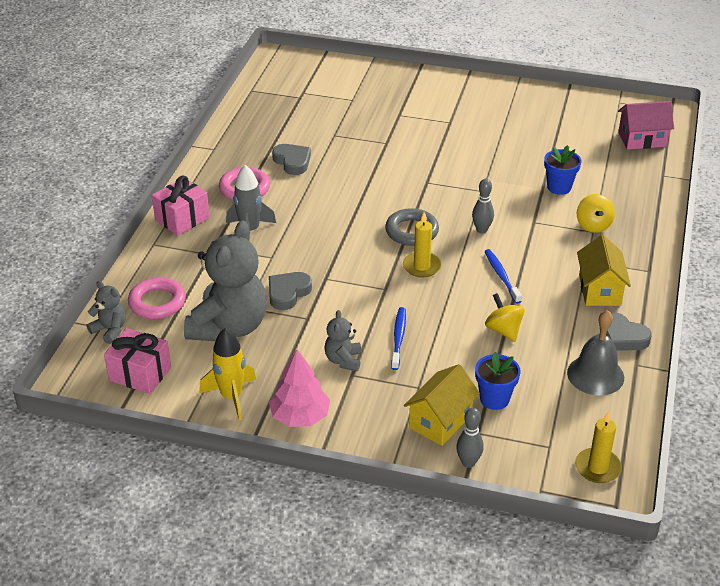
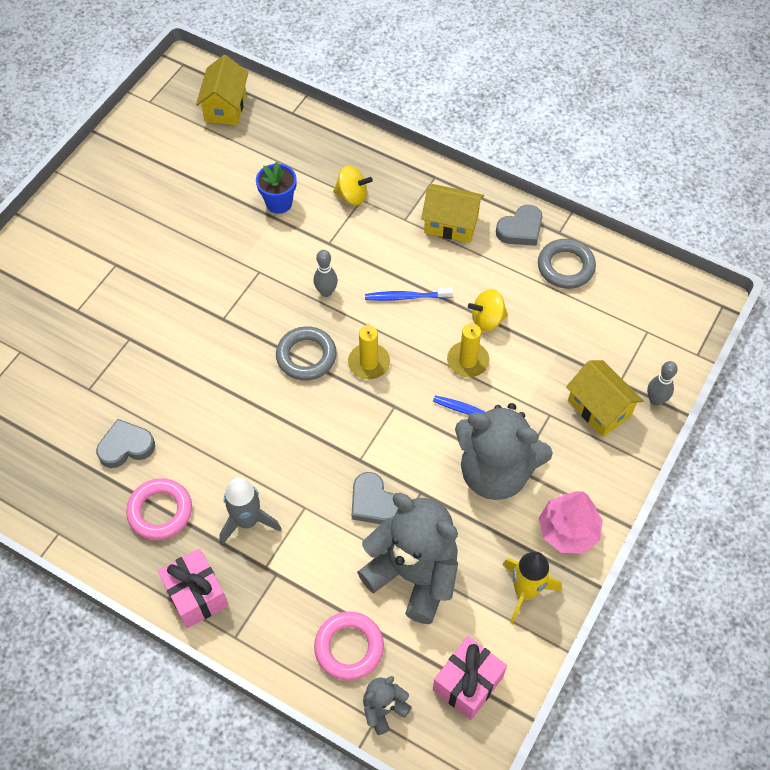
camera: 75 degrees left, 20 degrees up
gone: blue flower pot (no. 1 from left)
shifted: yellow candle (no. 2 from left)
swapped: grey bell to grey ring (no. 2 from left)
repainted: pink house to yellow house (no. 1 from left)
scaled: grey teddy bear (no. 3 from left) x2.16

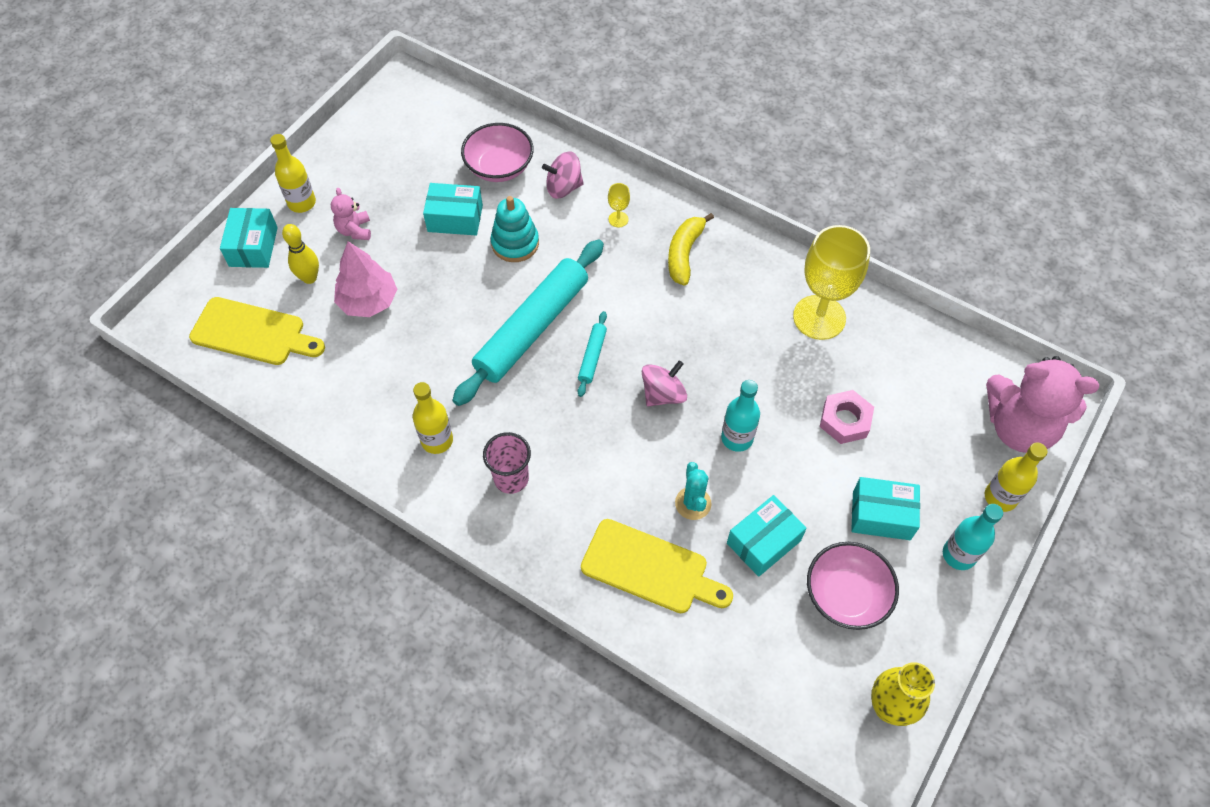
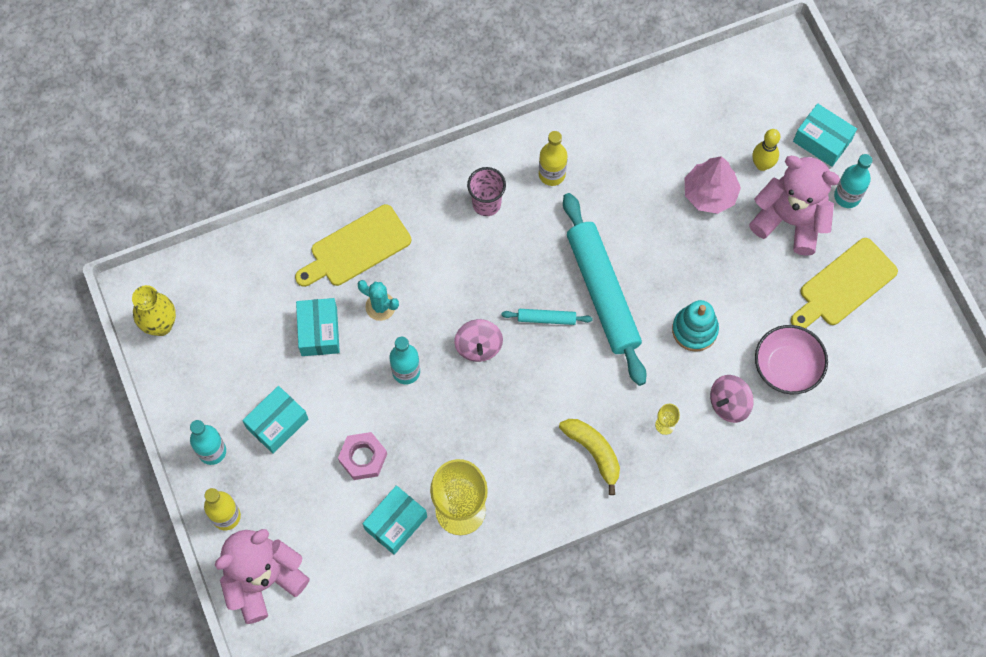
camera: 125 degrees right, 10 degrees up
gone: pink bowl (no. 2 from left)
shifted: yellow cutting board (no. 1 from left in the first image) to yellow cutting board (no. 2 from left); turquoise box (no. 2 from left in the first image) to turquoise box (no. 3 from left)
repainted: yellow bottle (no. 1 from left) to turquoise bottle (no. 3 from left)
rotated: pink spinning top (no. 1 from left in the first image) 150 degrees counterclockwise; turquoise rolling pin (no. 2 from left in the first image) 45 degrees counterclockwise
scaled: pink teddy bear (no. 1 from left in the first image) x2.16

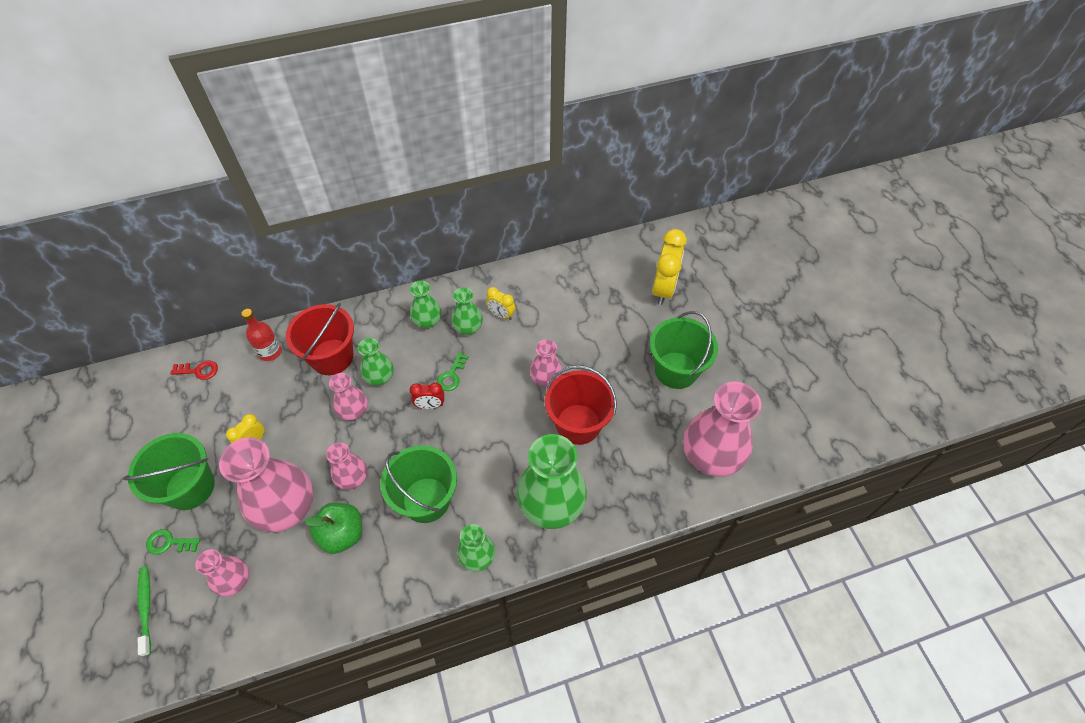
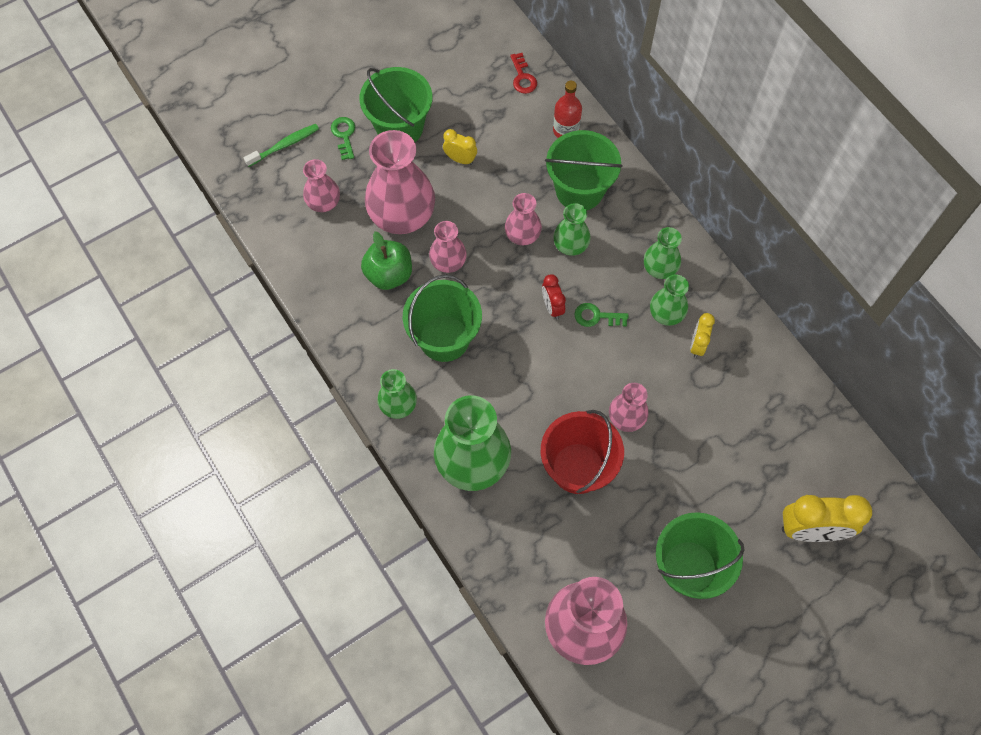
camera: 75 degrees right, 10 degrees up
repainted: red bucket (no. 1 from left) to green bucket (no. 3 from left)

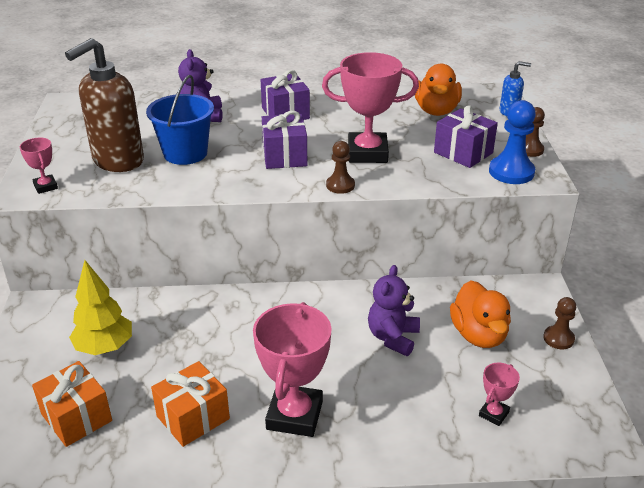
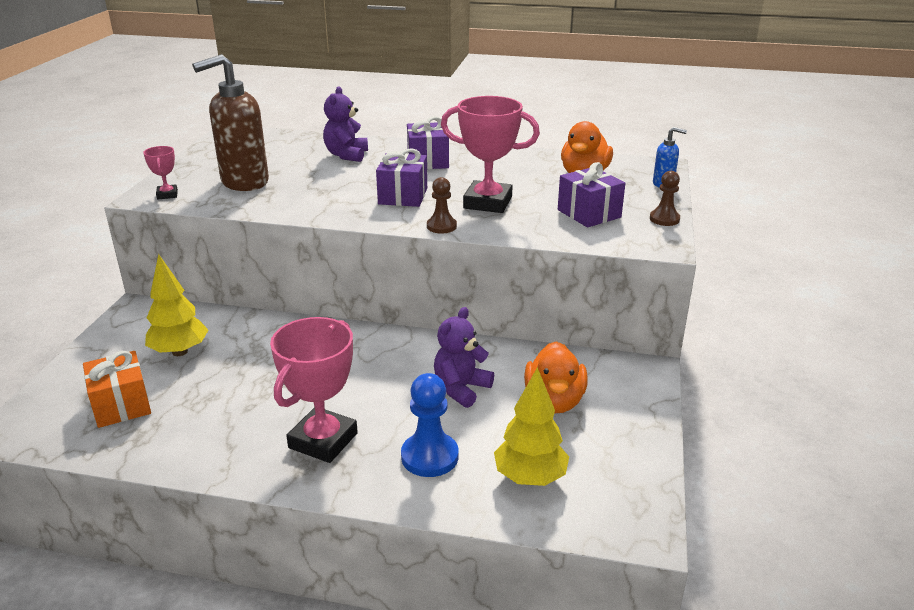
camera: 15 degrees right, 5 degrees down
gone: blue bucket; orange gift (no. 2 from left); brown pawn (no. 3 from left)
shifted: blue pawn
swapped: pink trophy (no. 4 from left) to yellow tree (no. 2 from left)

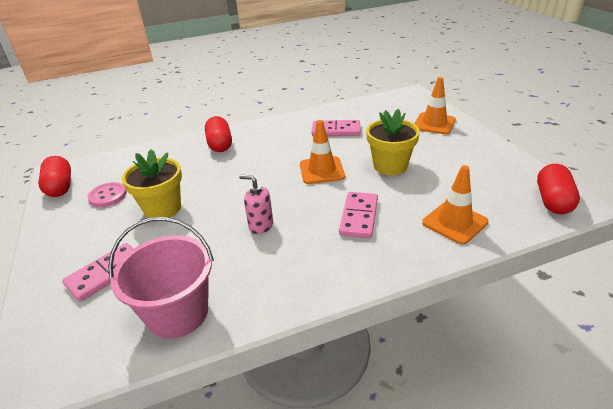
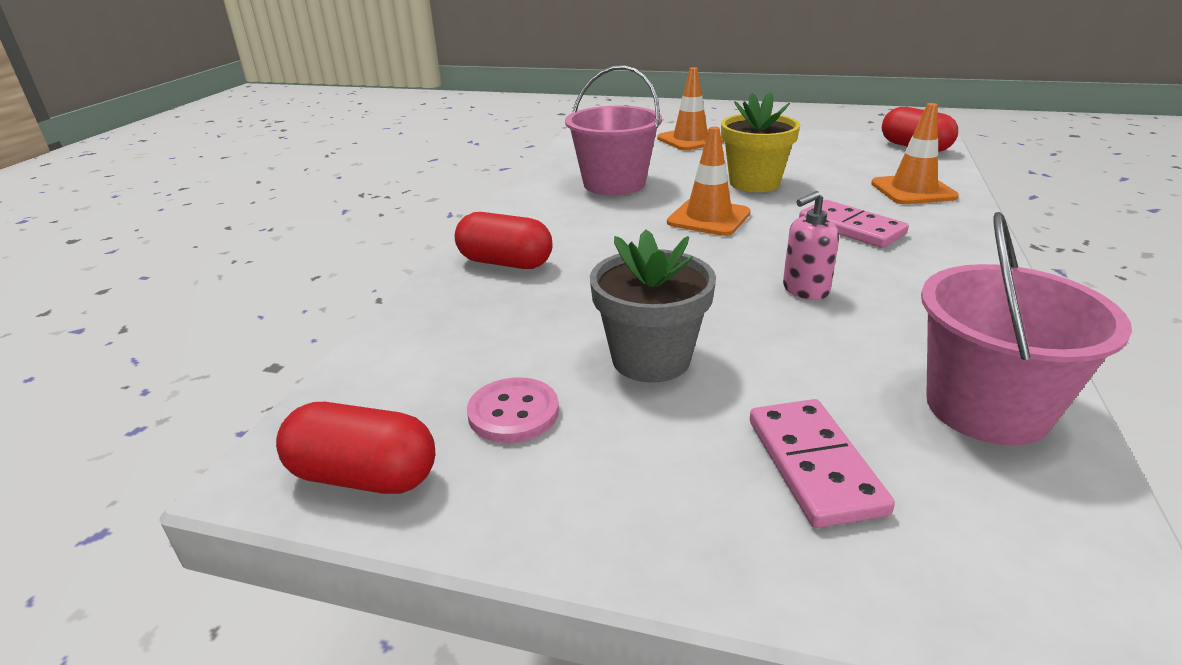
camera: 55 degrees left, 5 degrees down
swapped: pink domino (no. 2 from left) to pink bucket (no. 1 from left)
repainted: yellow flower pot (no. 1 from left) to grey flower pot

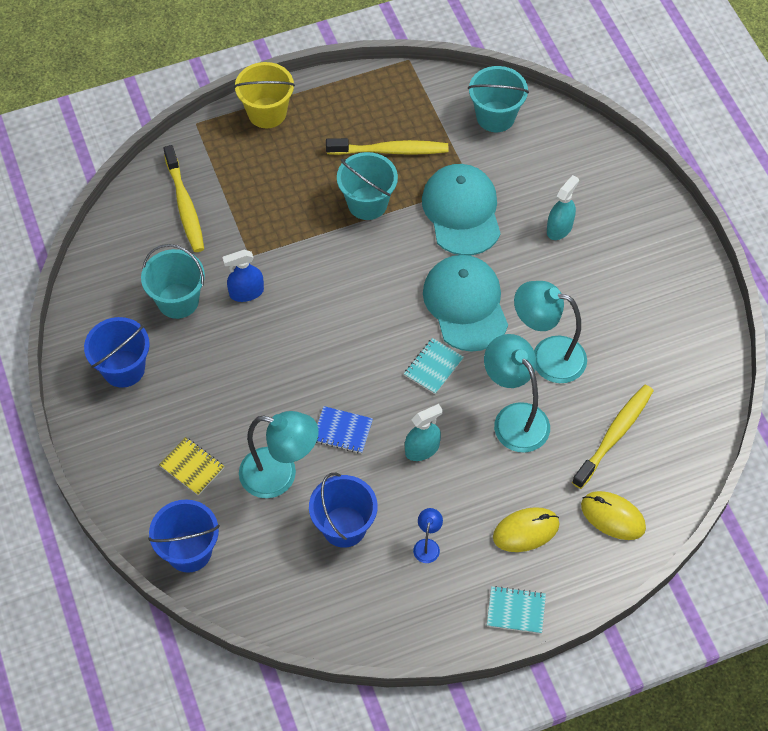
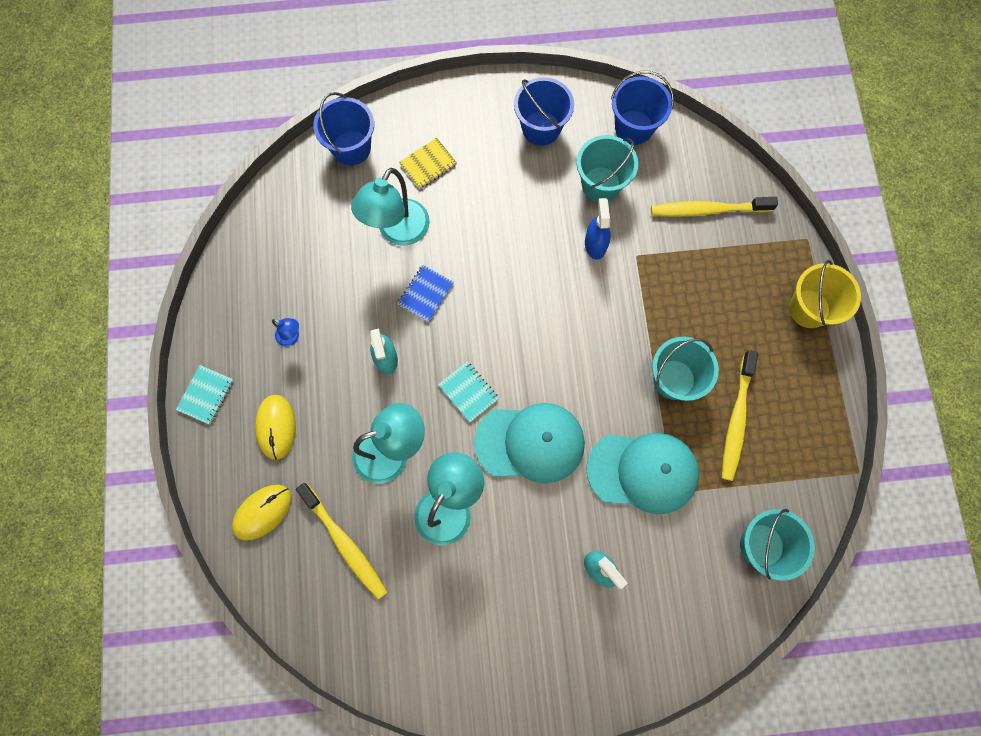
camera: 105 degrees right, 15 degrees up
shifted: blue bucket (no. 3 from left)

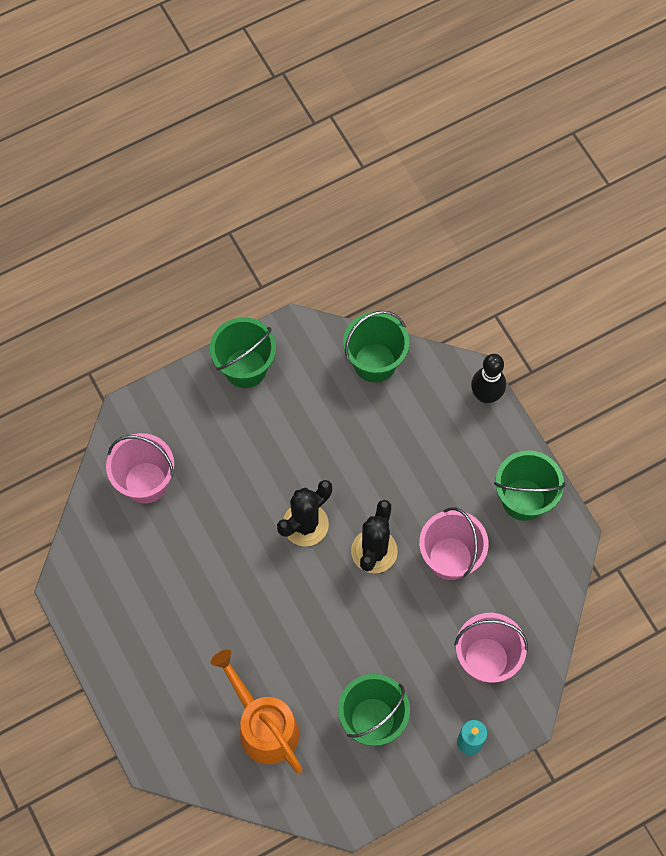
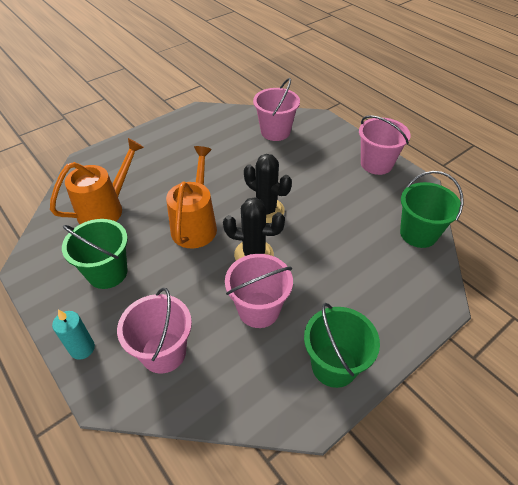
camera: 80 degrees right, 20 degrees down
gone: black bowling pin
new: orange watering can (no. 2 from left)
repainted: green bucket (no. 1 from left) to pink bucket (no. 4 from left)

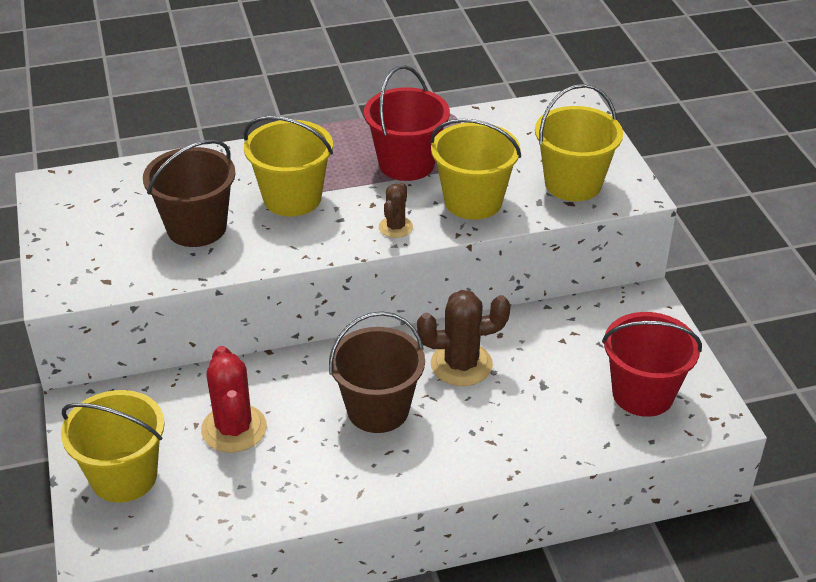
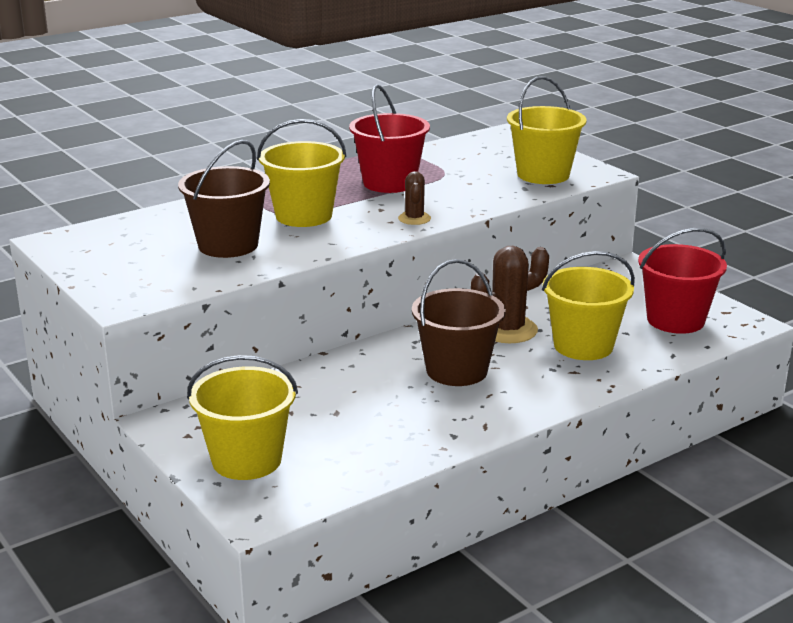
camera: 20 degrees left, 15 degrees down
gone: red cactus
shifted: yellow bucket (no. 3 from left in the first image) to yellow bucket (no. 4 from left)

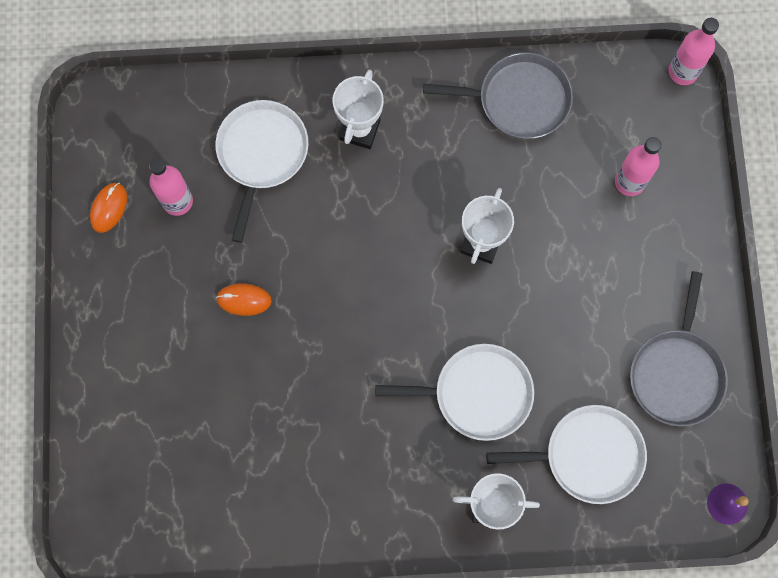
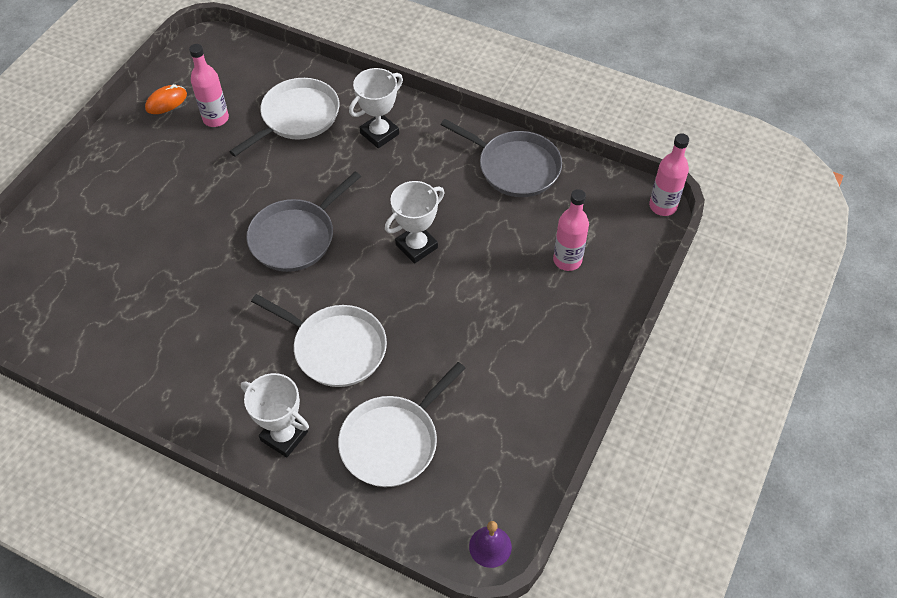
camera: 30 degrees right, 20 degrees down
gone: orange mouse (no. 2 from left)
shifted: grey pan (no. 2 from left in the first image) to grey pan (no. 1 from left)
rotated: white pan (no. 3 from left) 105 degrees clockwise

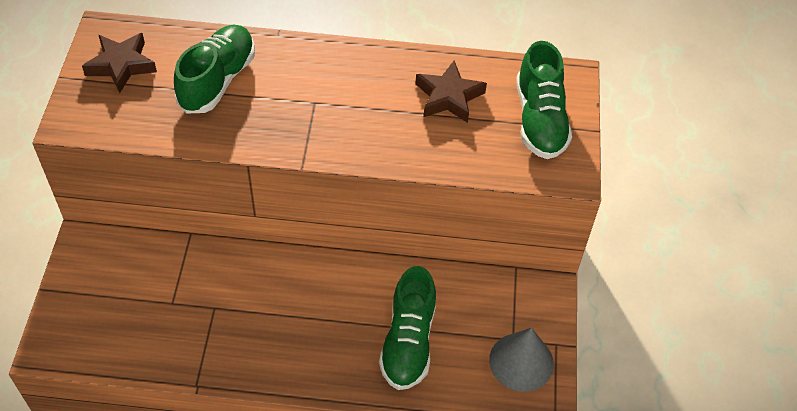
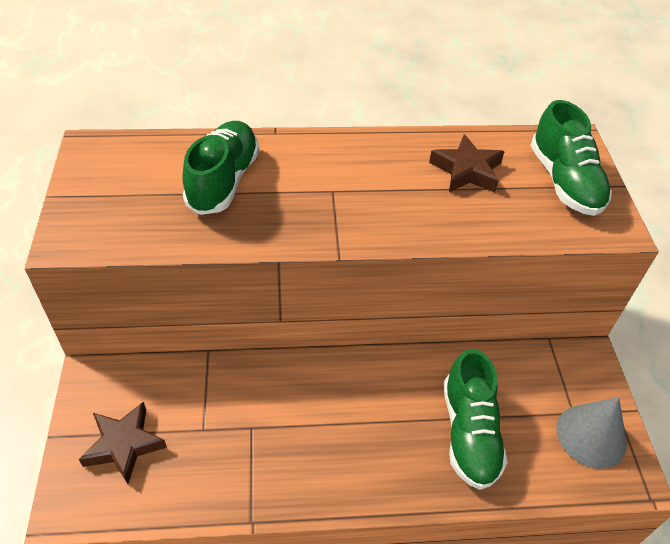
camera: 10 degrees left, 5 degrees down
shifted: brown star (no. 1 from left)

